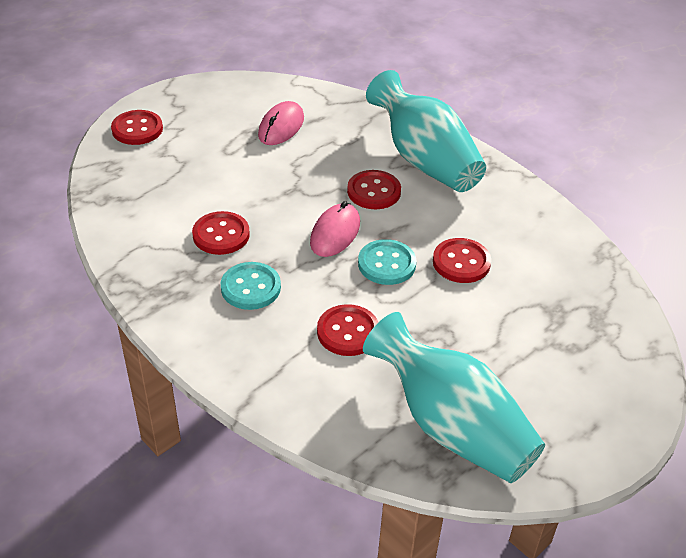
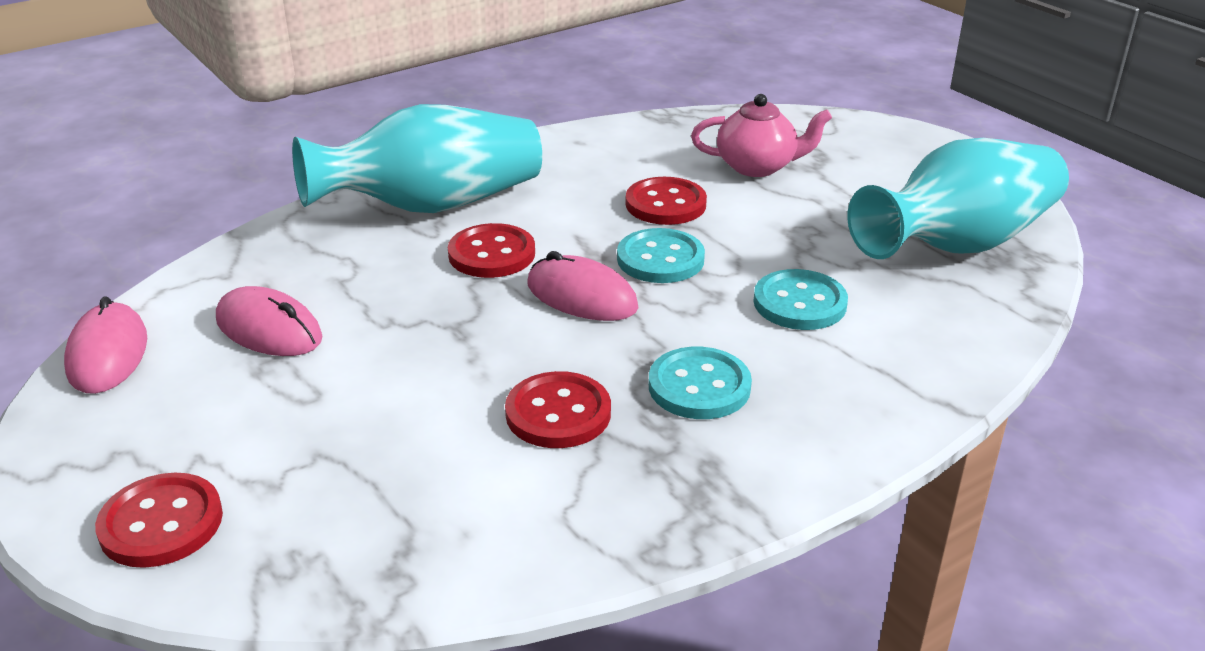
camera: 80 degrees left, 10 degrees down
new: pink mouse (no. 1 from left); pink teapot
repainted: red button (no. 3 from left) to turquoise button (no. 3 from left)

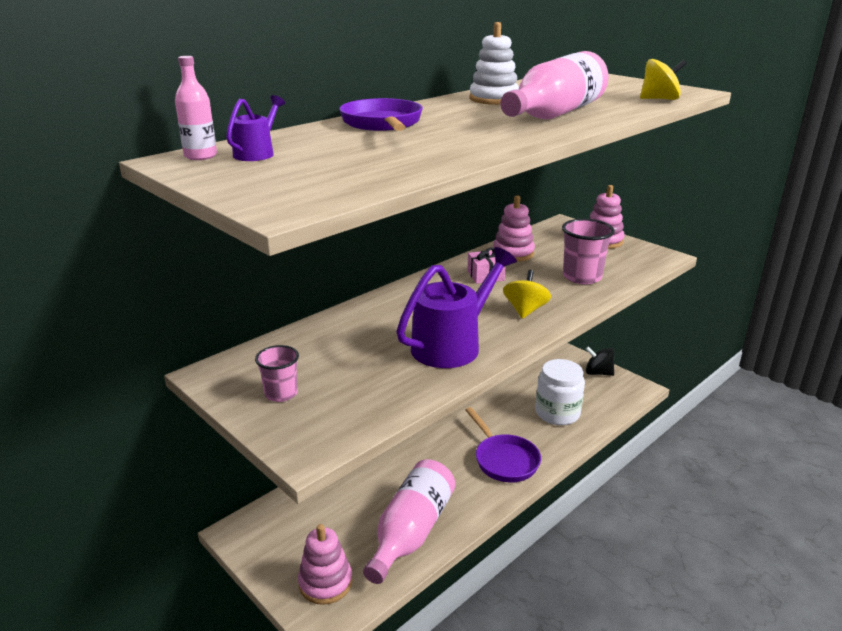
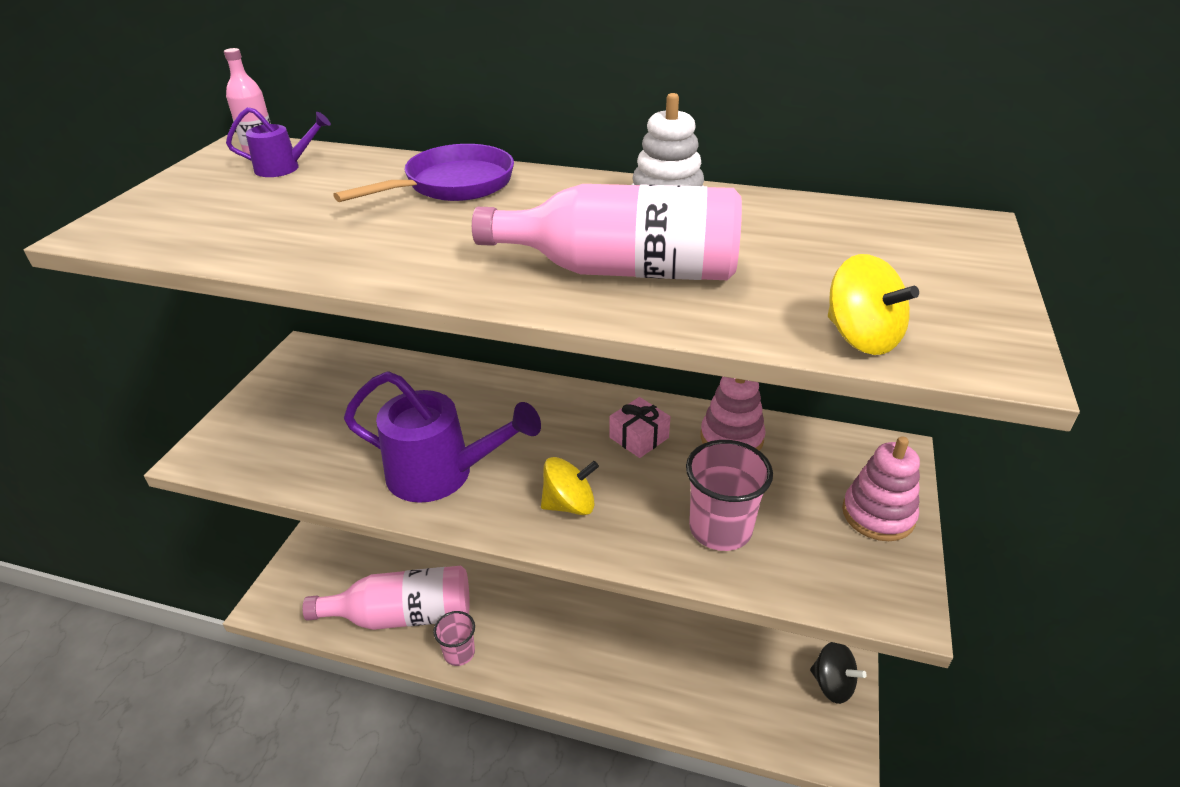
camera: 60 degrees right, 10 degrees up
gone: pink stacking toy (no. 1 from left); purple pan (no. 2 from left); white jar
shifted: pink cup (no. 1 from left)
rotated: black spinning top 135 degrees clockwise

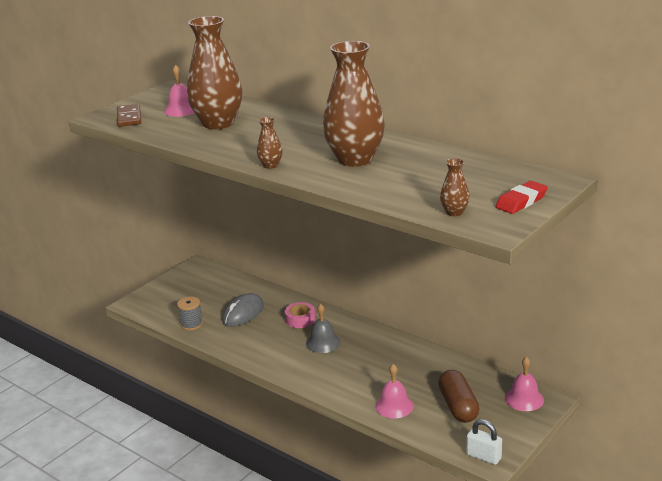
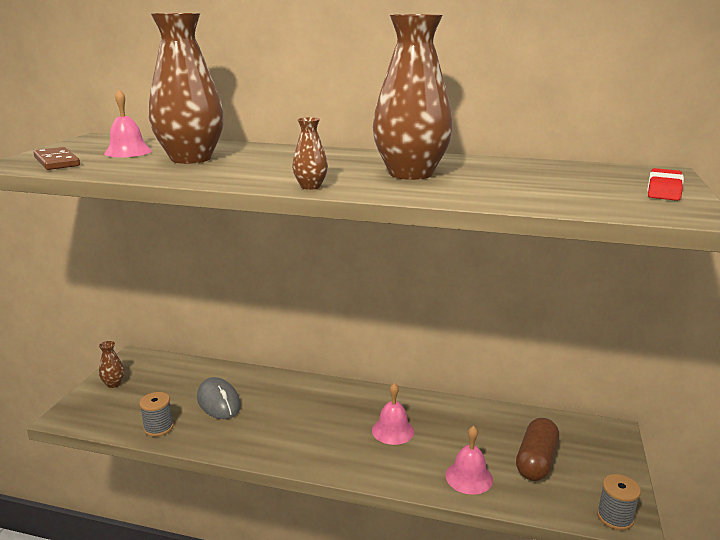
camera: 25 degrees left, 5 degrees down
gone: pink tape; grey bell
shifted: brown vase (no. 4 from left in the first image) to brown vase (no. 1 from left); pink bell (no. 3 from left in the first image) to pink bell (no. 2 from left)
swapped: white padlock to grey spool (no. 2 from left)
rotated: grey mouse 45 degrees counterclockwise; brown capsule 60 degrees clockwise

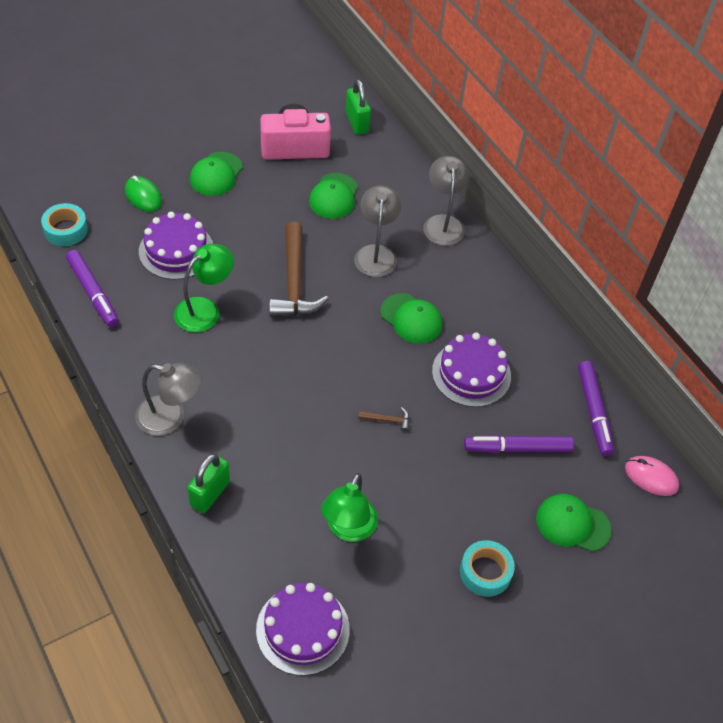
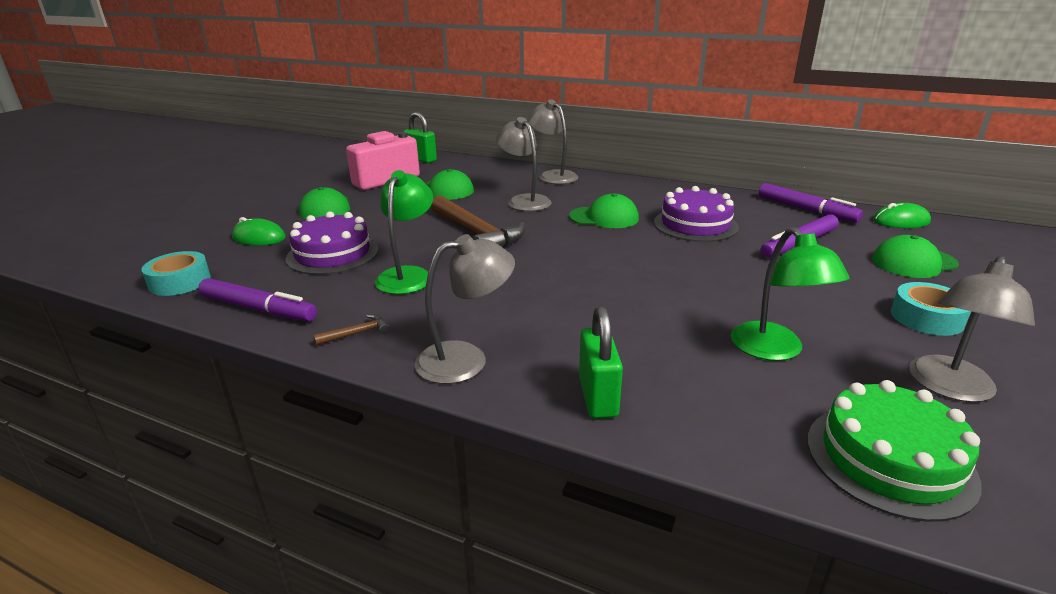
camera: 30 degrees left, 25 degrees down
new: grey lamp (no. 4 from left)
shifted: brown hammer (no. 2 from left in the first image) to brown hammer (no. 1 from left)
repainted: purple cake (no. 2 from left) to green cake; pink mouse to green mouse (no. 2 from left)

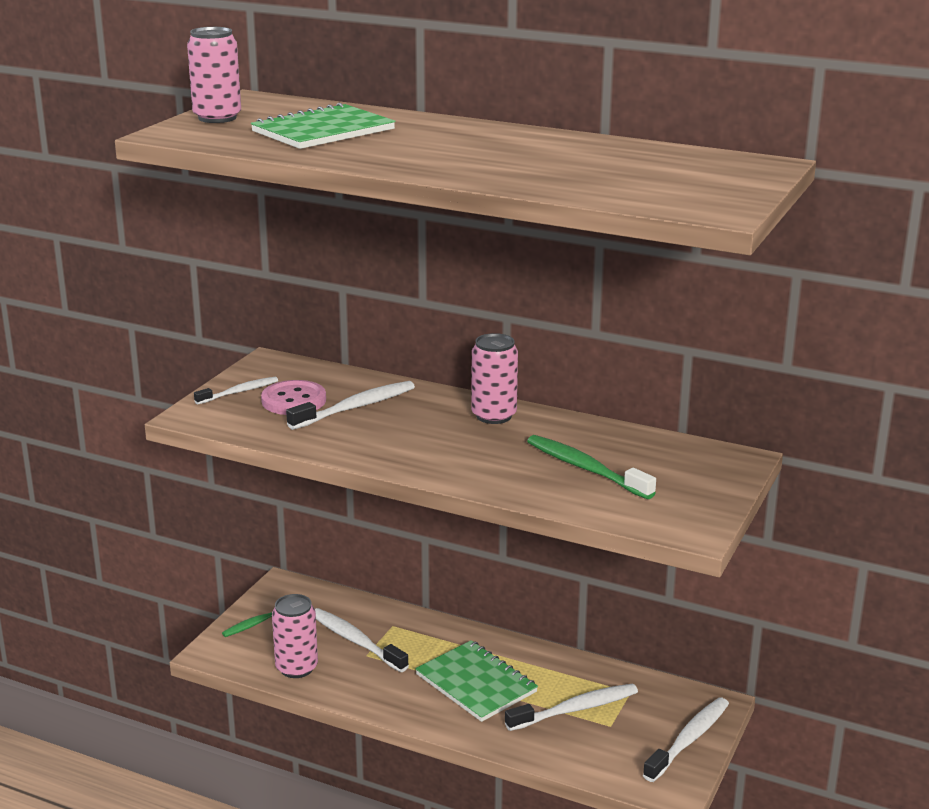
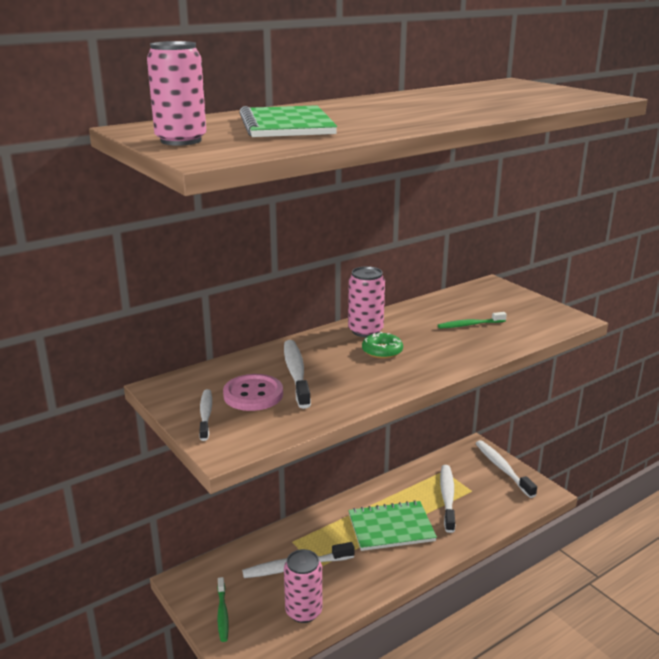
camera: 60 degrees left, 0 degrees up
new: green donut
scaled: green toothbrush (no. 2 from left) x0.63

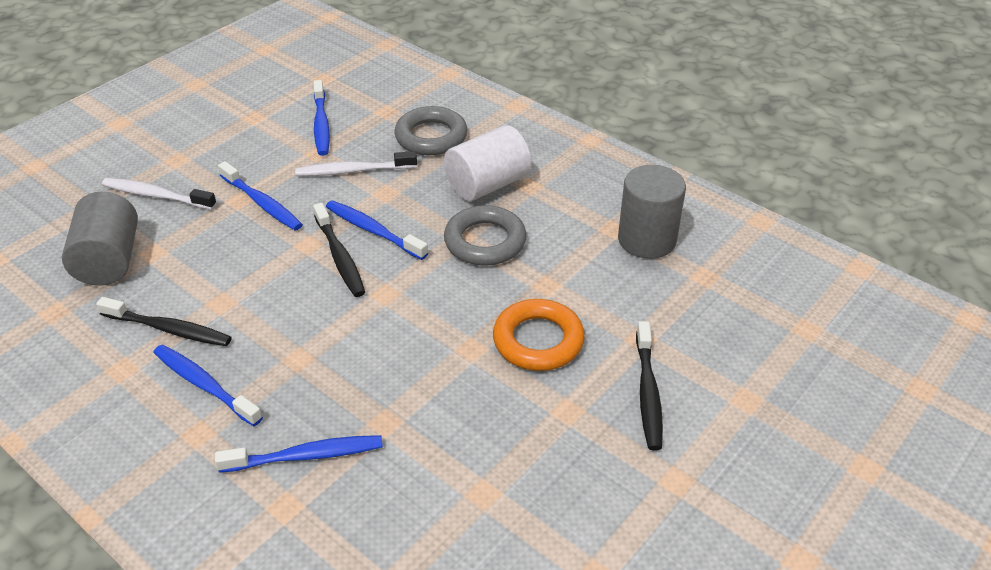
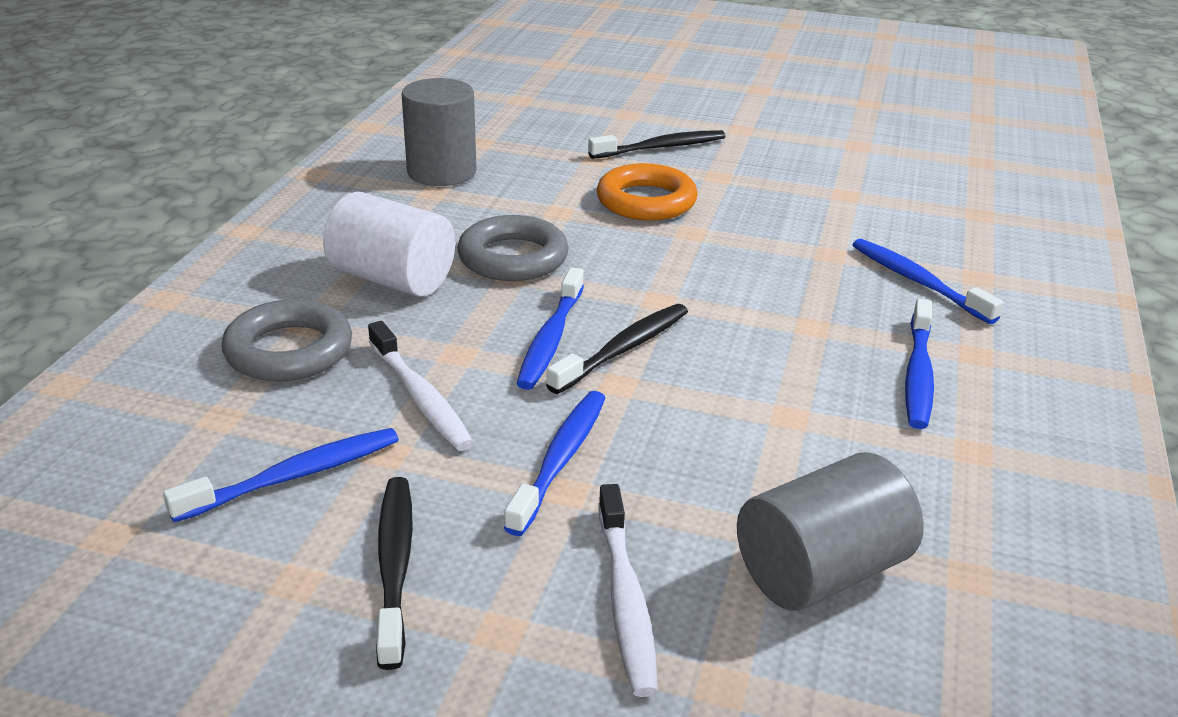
camera: 115 degrees left, 10 degrees down
shifted: black toothbrush (no. 1 from left)

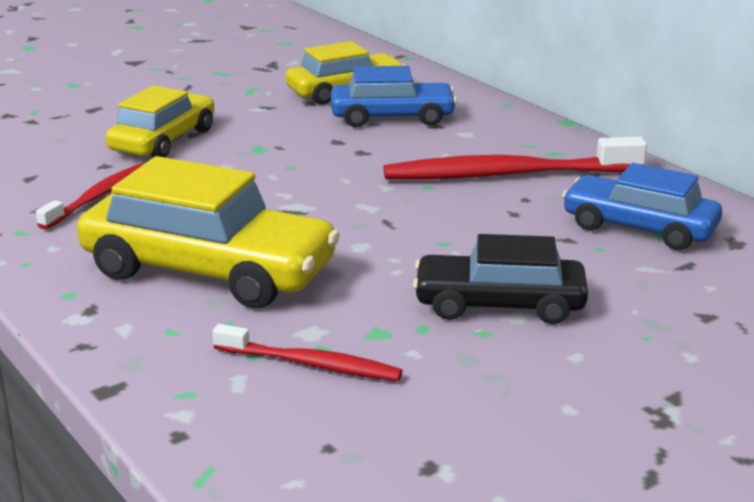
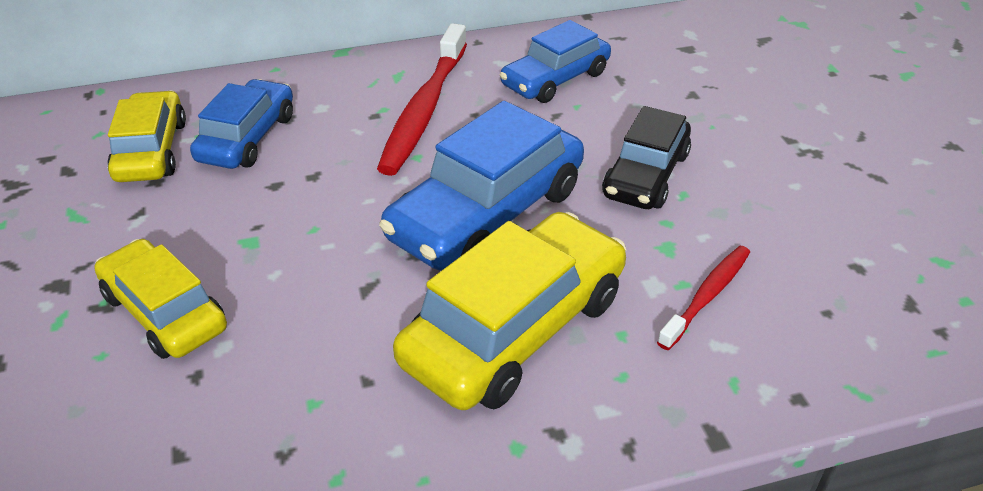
camera: 70 degrees left, 15 degrees up
gone: red toothbrush (no. 1 from left)
new: blue car (no. 2 from left)

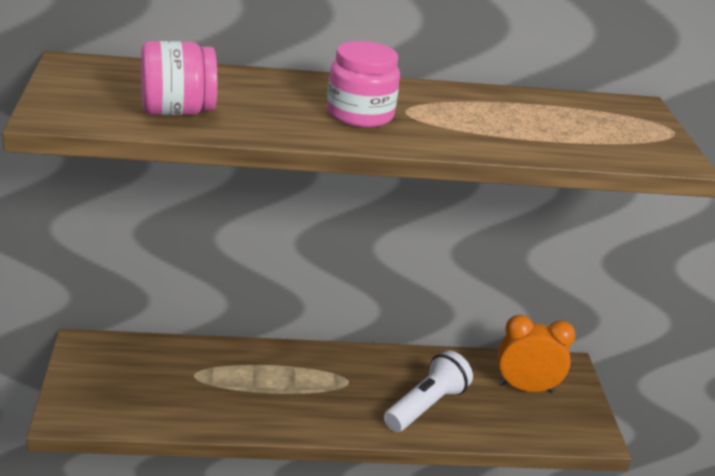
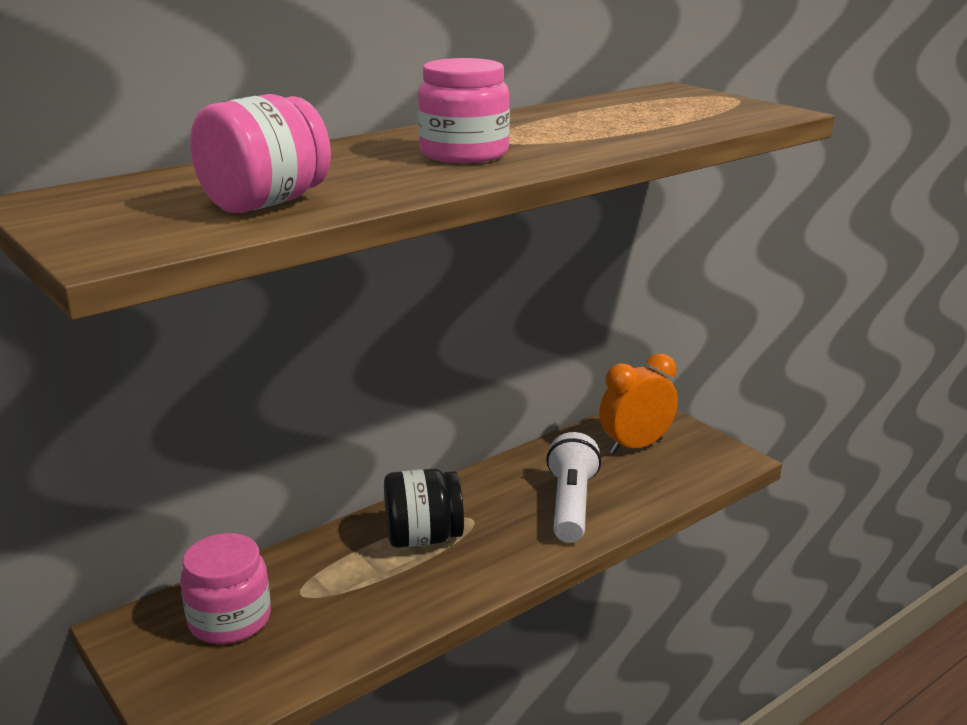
camera: 30 degrees left, 5 degrees down
new: pink jar (no. 1 from left); black jar

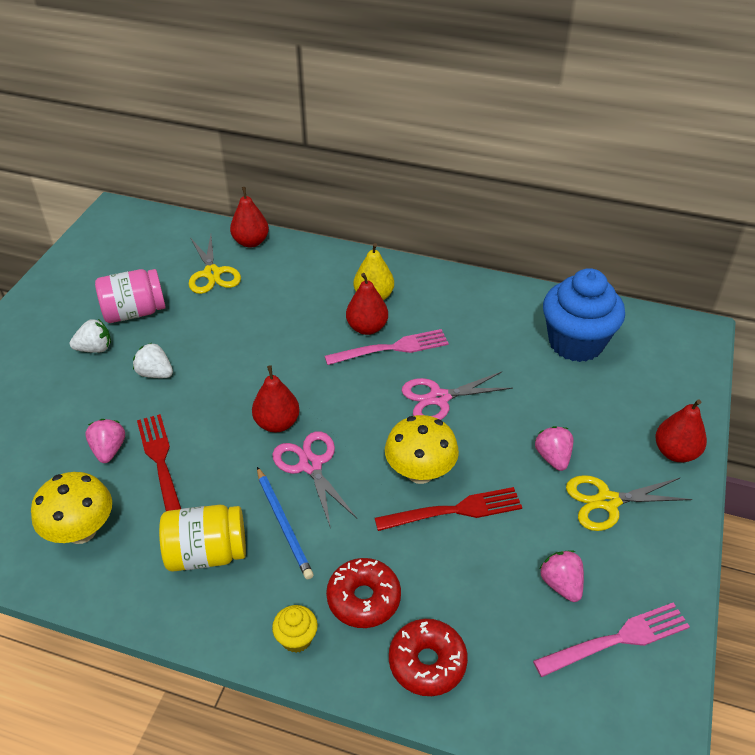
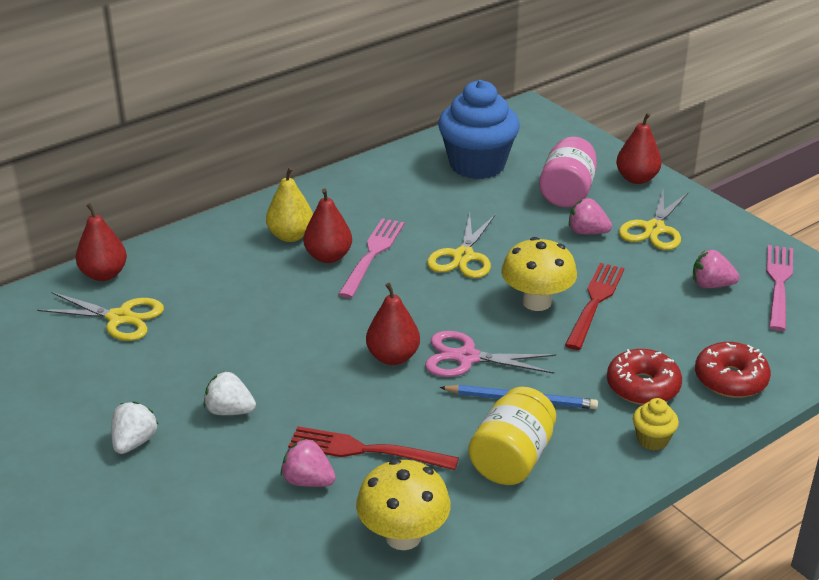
camera: 55 degrees left, 10 degrees down
shifted: pink jar
repainted: pink scissors (no. 2 from left) to yellow scissors (no. 2 from left)
rotated: white strawberry (no. 2 from left) 45 degrees clockwise

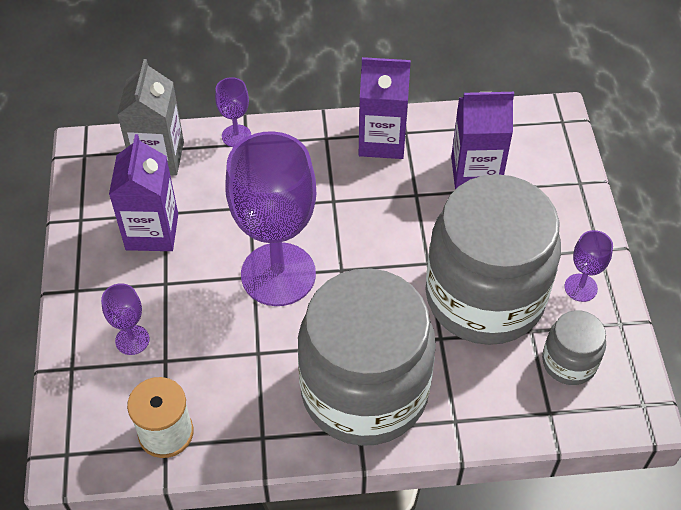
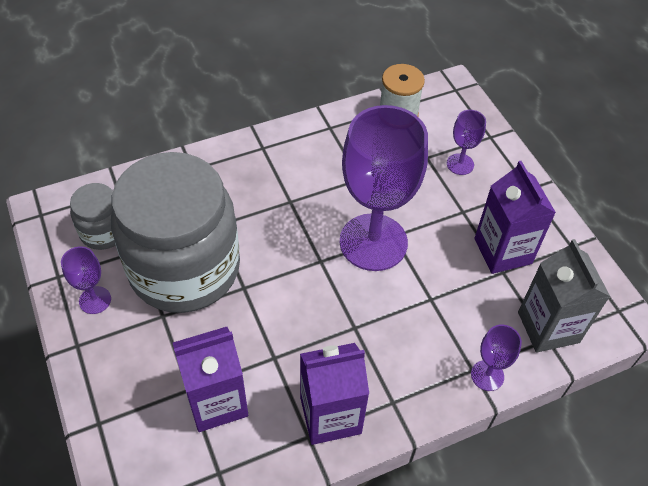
camera: 160 degrees right, 0 degrees up
gone: grey jar (no. 1 from left)

